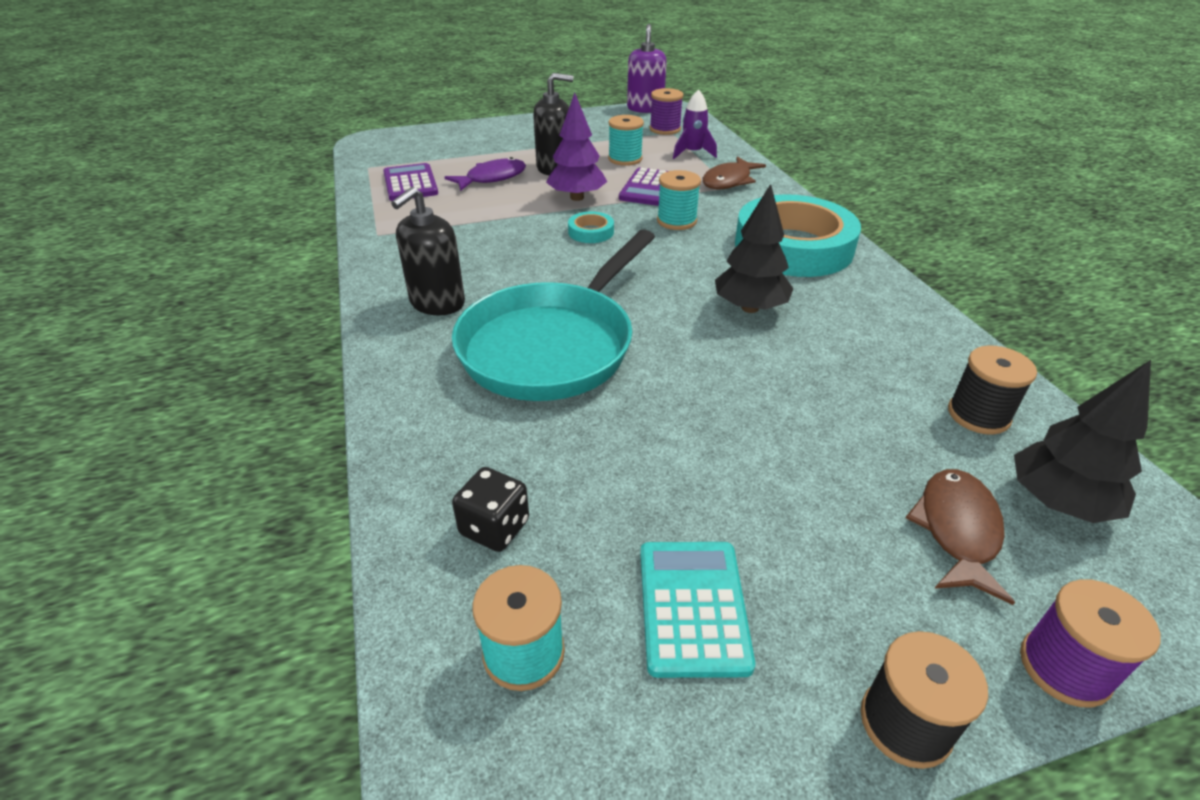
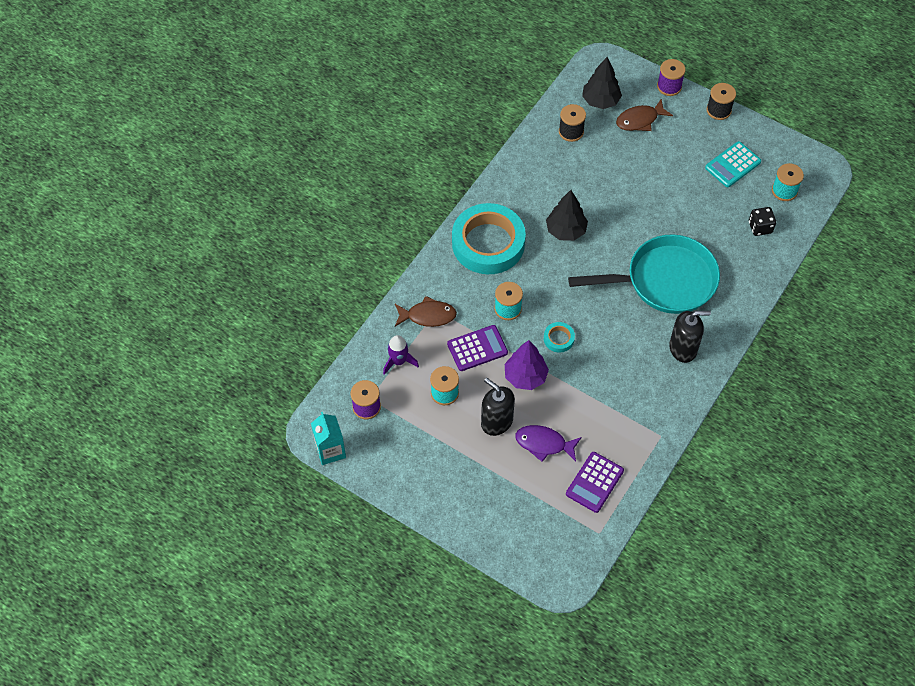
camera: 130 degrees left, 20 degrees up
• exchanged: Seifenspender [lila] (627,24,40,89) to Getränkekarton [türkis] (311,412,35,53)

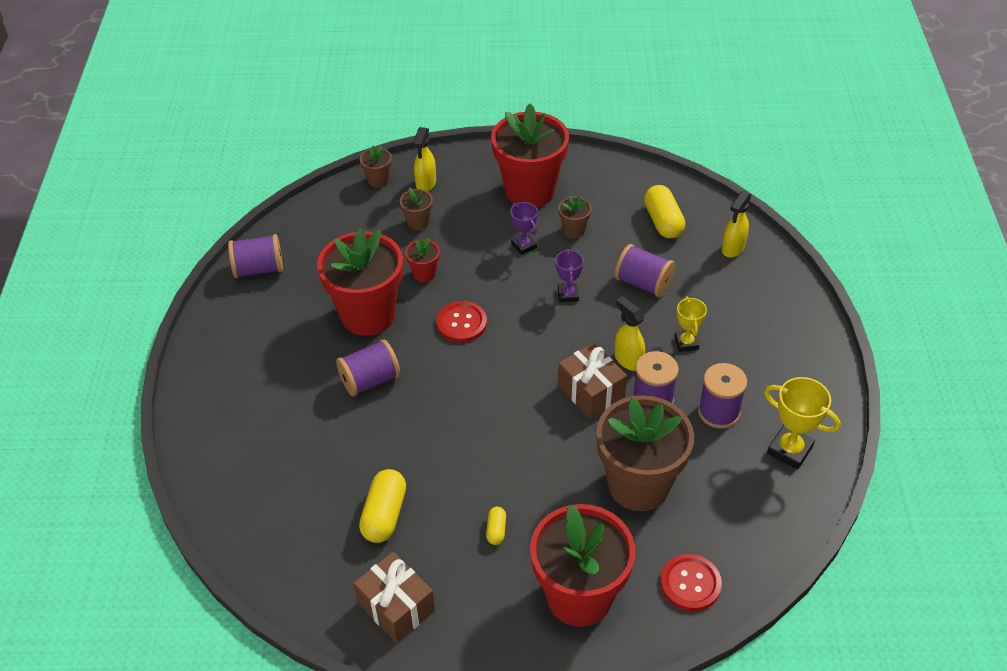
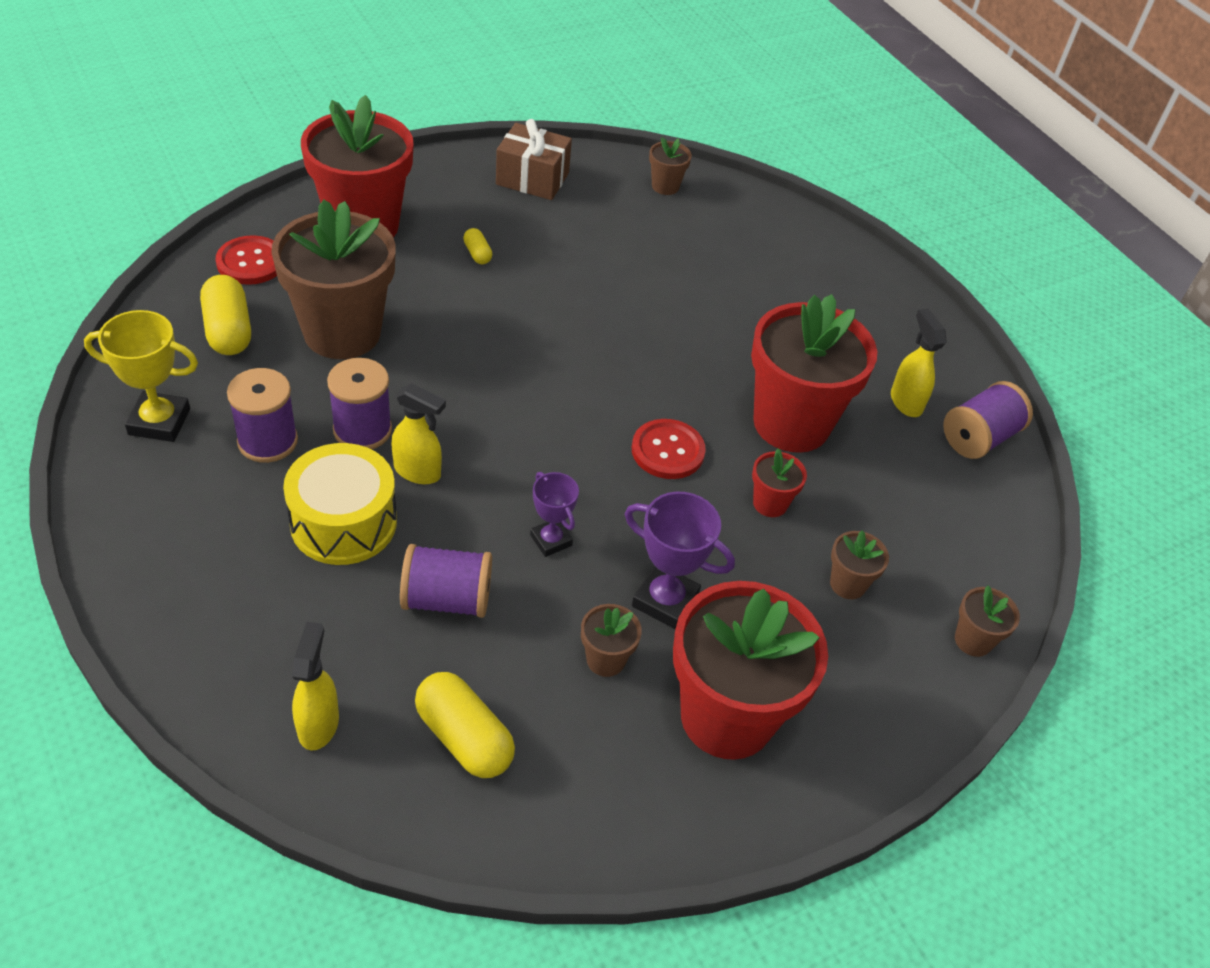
camera: 145 degrees right, 0 degrees up
• missing: Garnrolle [lila] (336,339,65,58)
• missing: Geschenk [braun] (558,343,69,76)
• appeared: Blumentopf [braun] (649,137,43,58)
• relocated: Kapsel [gelb] (359,469,47,74) to (200,275,51,80)
• relocated: Sprühflasche [gelb] (413,127,23,65) to (891,308,55,109)
• exchanged: Pokal [gelb] (675,296,32,56) to Trommel [gelb] (283,443,114,122)
• size: Pokal [lila] (510,202,28,53) = (625,492,110,137) x1.57

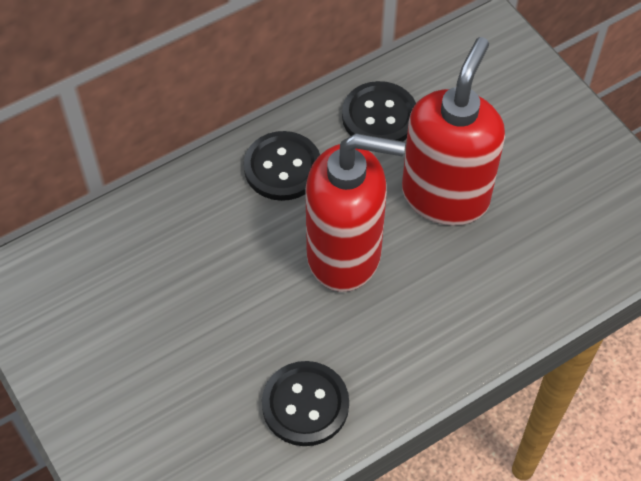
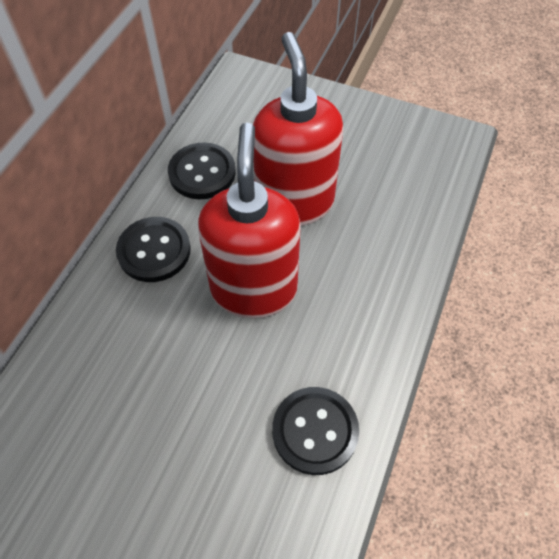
camera: 35 degrees left, 0 degrees up
• spun: Seifenspender [rot] (306,133,99,159) = (198,123,103,195) 60 degrees counterclockwise

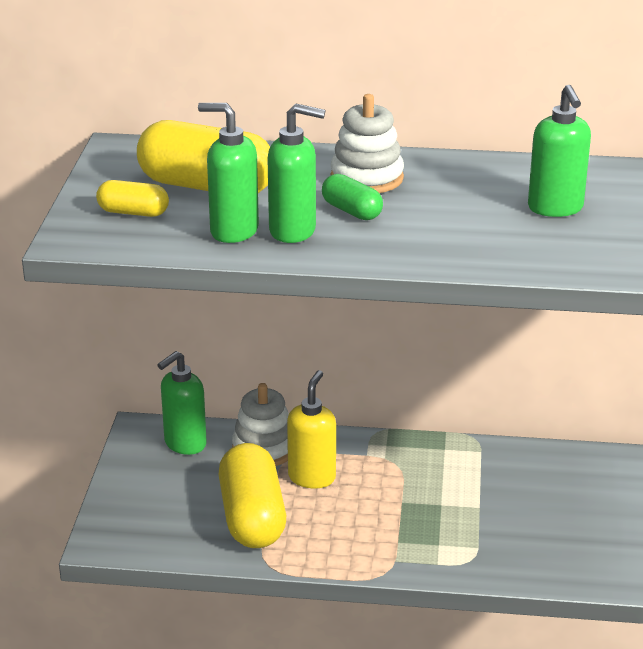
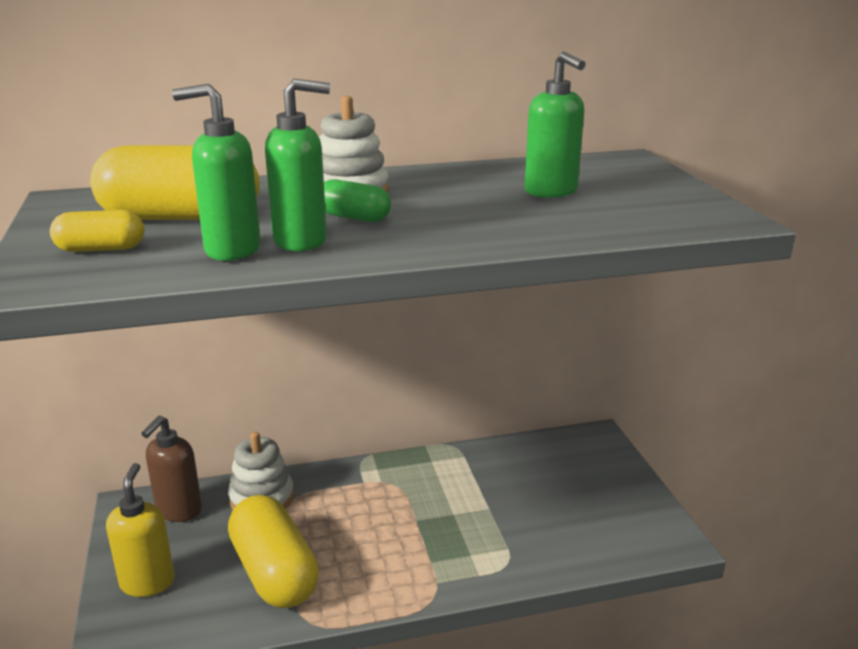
camera: 20 degrees left, 5 degrees down
• relocated: Seifenspender [gelb] (287,370,49,118) to (106,463,69,134)
• colour: Seifenspender [grün] (157,351,50,104) to Seifenspender [braun] (141,416,61,106)

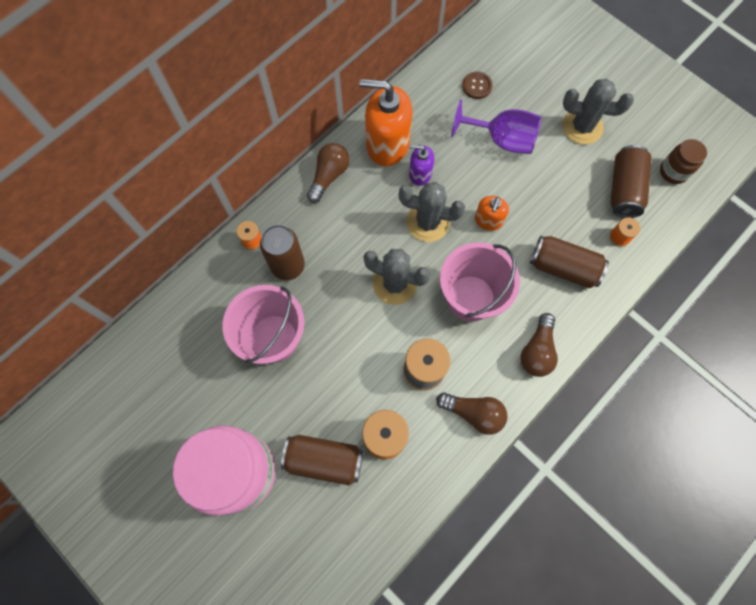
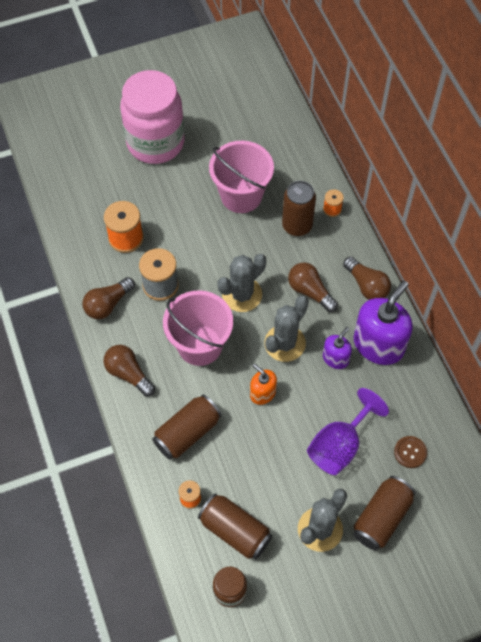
camera: 115 degrees right, 10 degrees down
• appeared: Glühbirne [braun] (288,262,50,50)
• relocated: Dose [braun] (281,435,82,51) to (353,476,62,74)
• colour: Seifenspender [orange] (359,79,54,87) to Seifenspender [lila] (354,280,59,85)

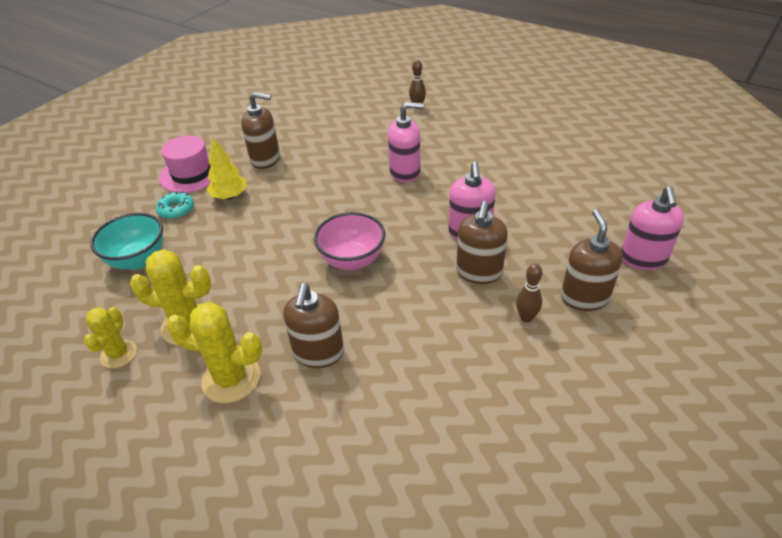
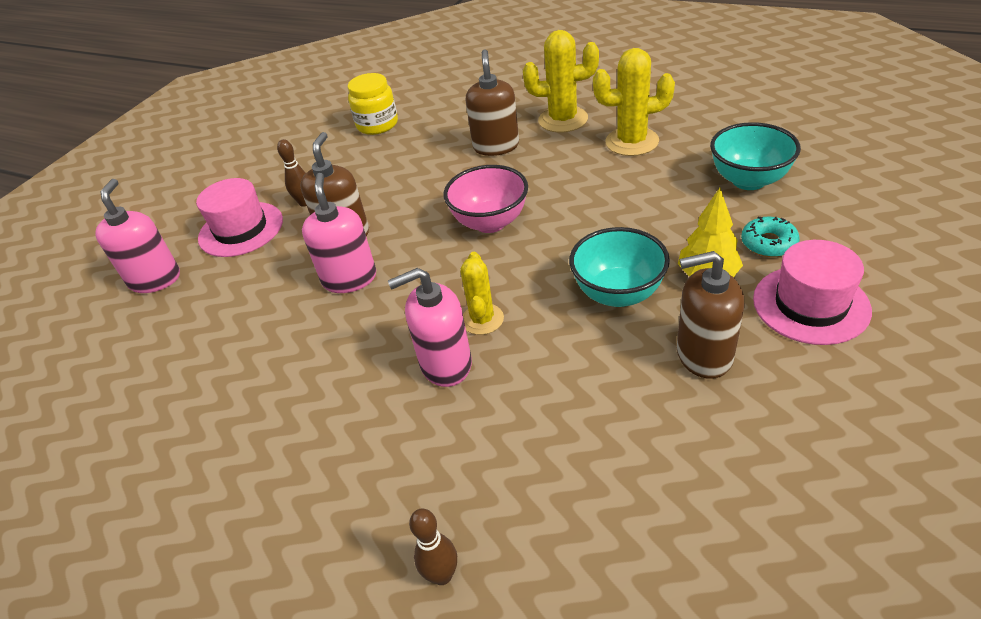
camera: 175 degrees right, 0 degrees up
• appeared: Einmachglas [gelb] (348,73,50,62)
• appeared: Schüssel [türkis] (569,227,101,80)
• relocated: Kaktus [gelb] (84,307,53,61) to (460,252,44,83)
• exchanged: Seifenspender [braun] (561,209,62,102) to Hut [rosa] (196,178,87,79)

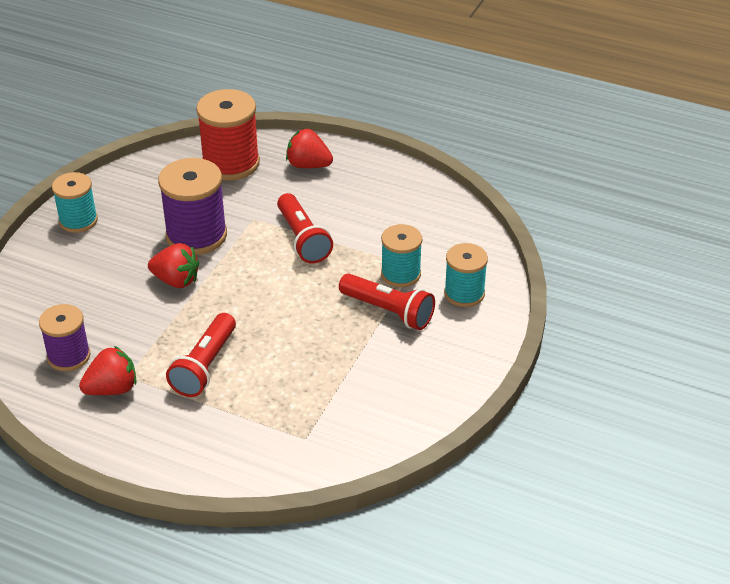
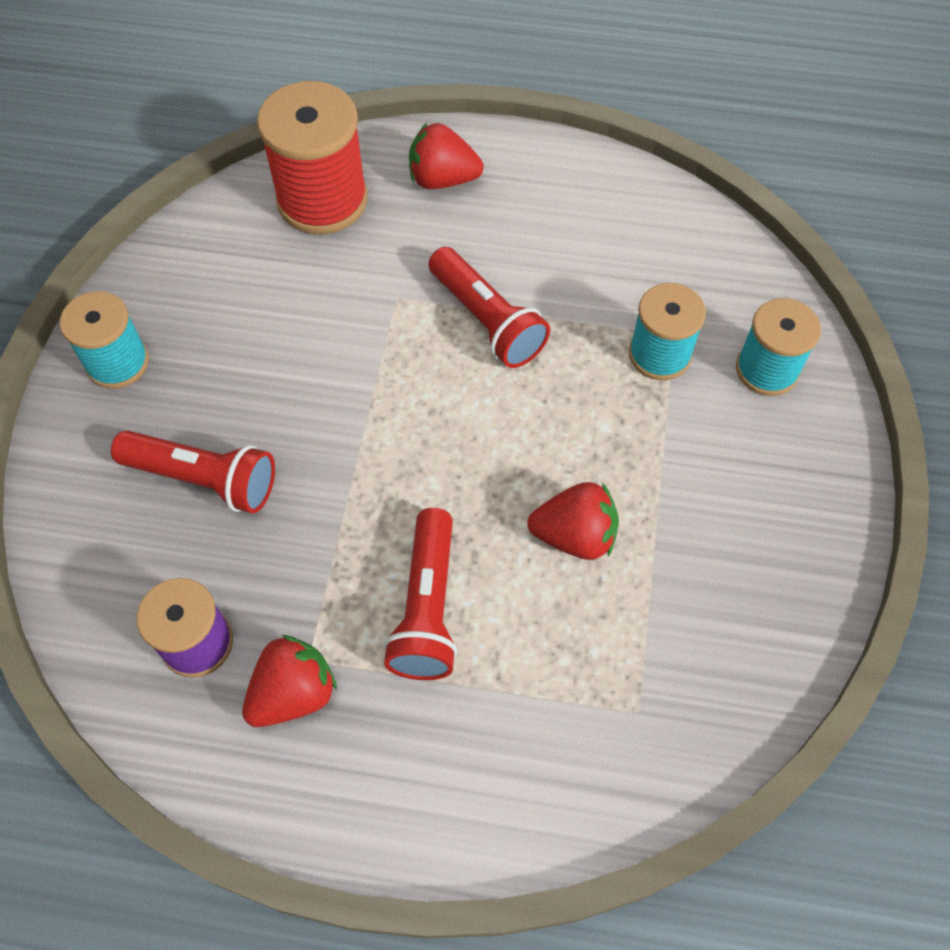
camera: 15 degrees left, 20 degrees up
• missing: Garnrolle [lila] (158,158,69,97)
• relocated: Erdbeere [rot] (148,243,51,45) to (527,482,92,78)
• relocated: Taschenlampe [rot] (339,274,96,56) to (111,430,164,83)

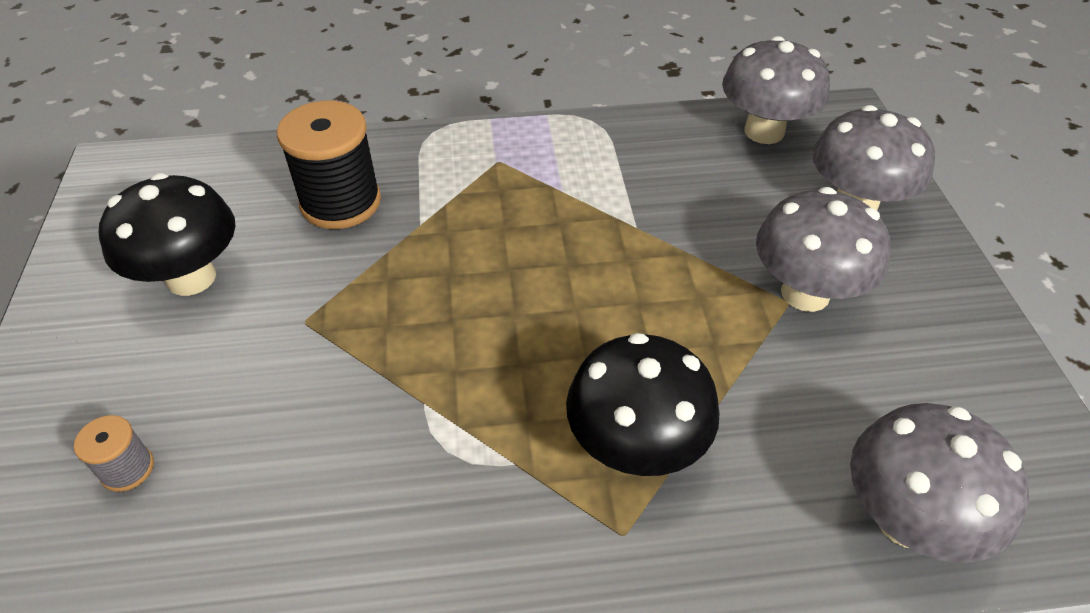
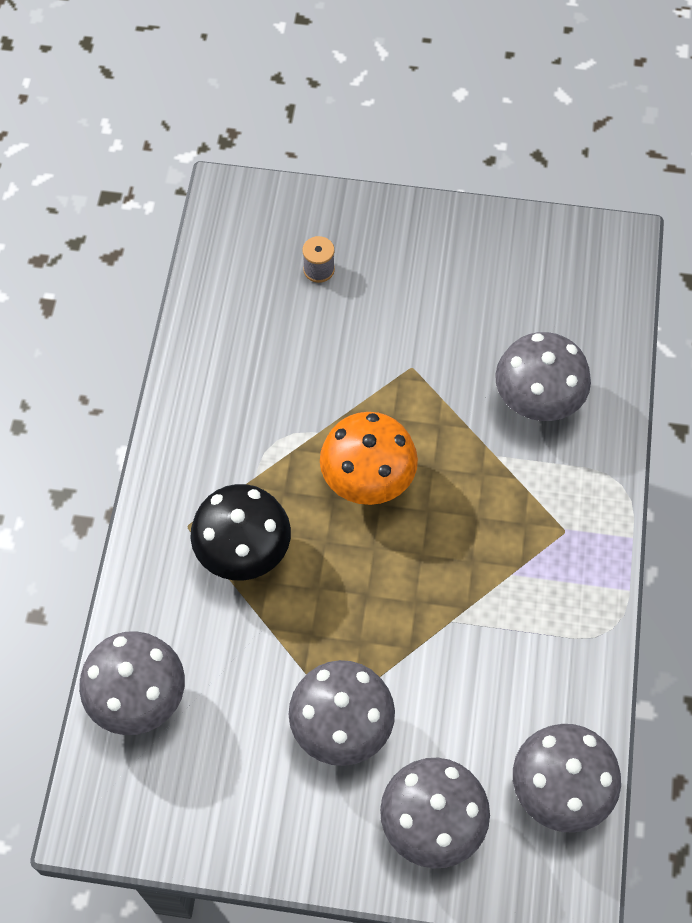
camera: 105 degrees right, 15 degrees up
• missing: Pilz [schwarz] (99,173,136,123)
• appeared: Pilz [orange] (320,412,98,93)
• exchanged: Garnrolle [schwarz] (277,101,104,128) to Pilz [grau] (495,332,96,89)

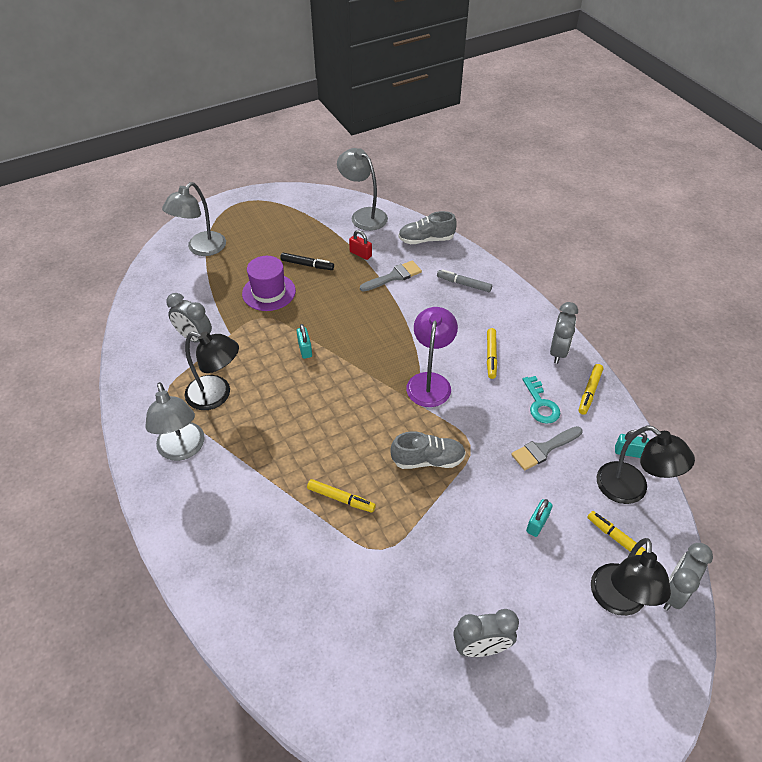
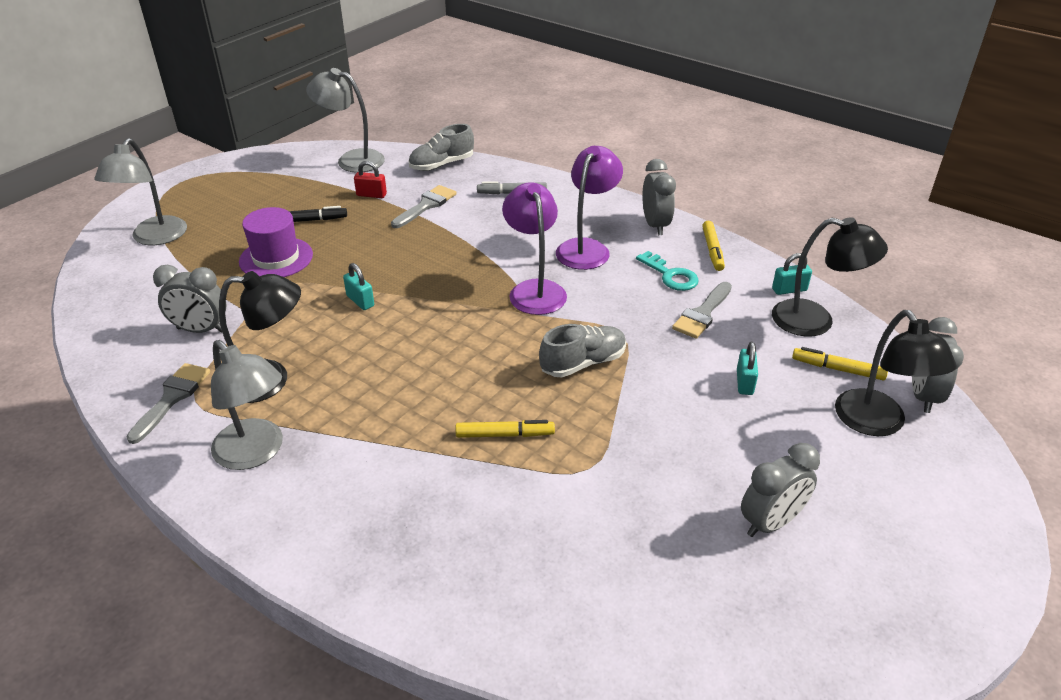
camera: 25 degrees left, 10 degrees down
• appeared: Pinsel [grau] (126,363,84,81)
• exchanged: Filzstift [gelb] (487,328,10,51) to Lampe [lila] (556,146,67,124)

